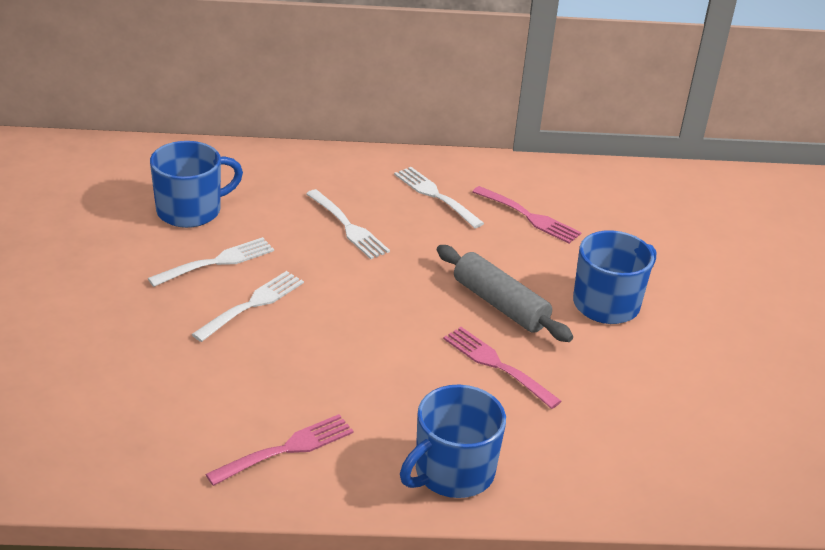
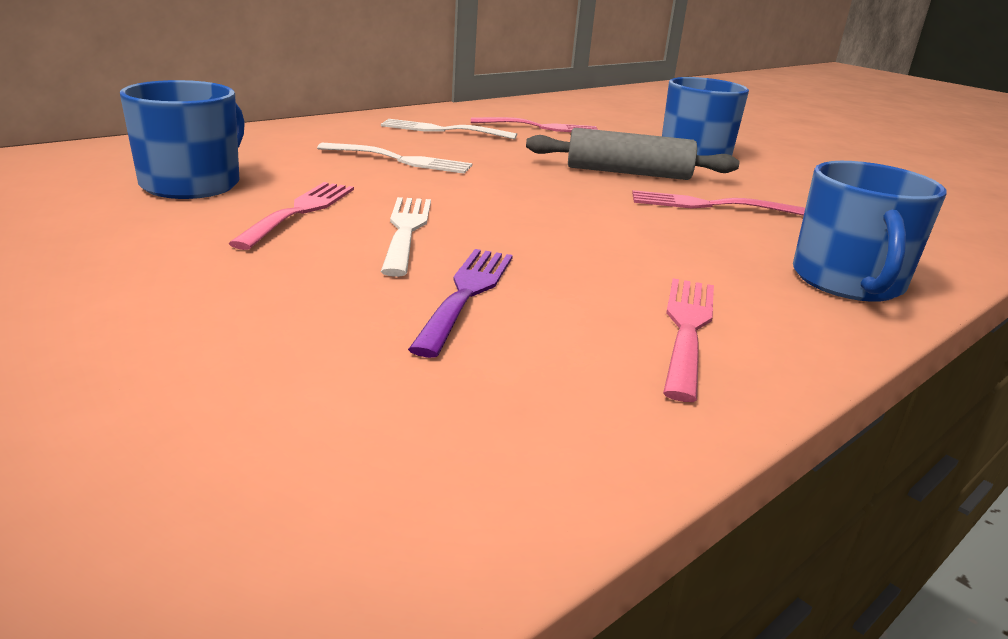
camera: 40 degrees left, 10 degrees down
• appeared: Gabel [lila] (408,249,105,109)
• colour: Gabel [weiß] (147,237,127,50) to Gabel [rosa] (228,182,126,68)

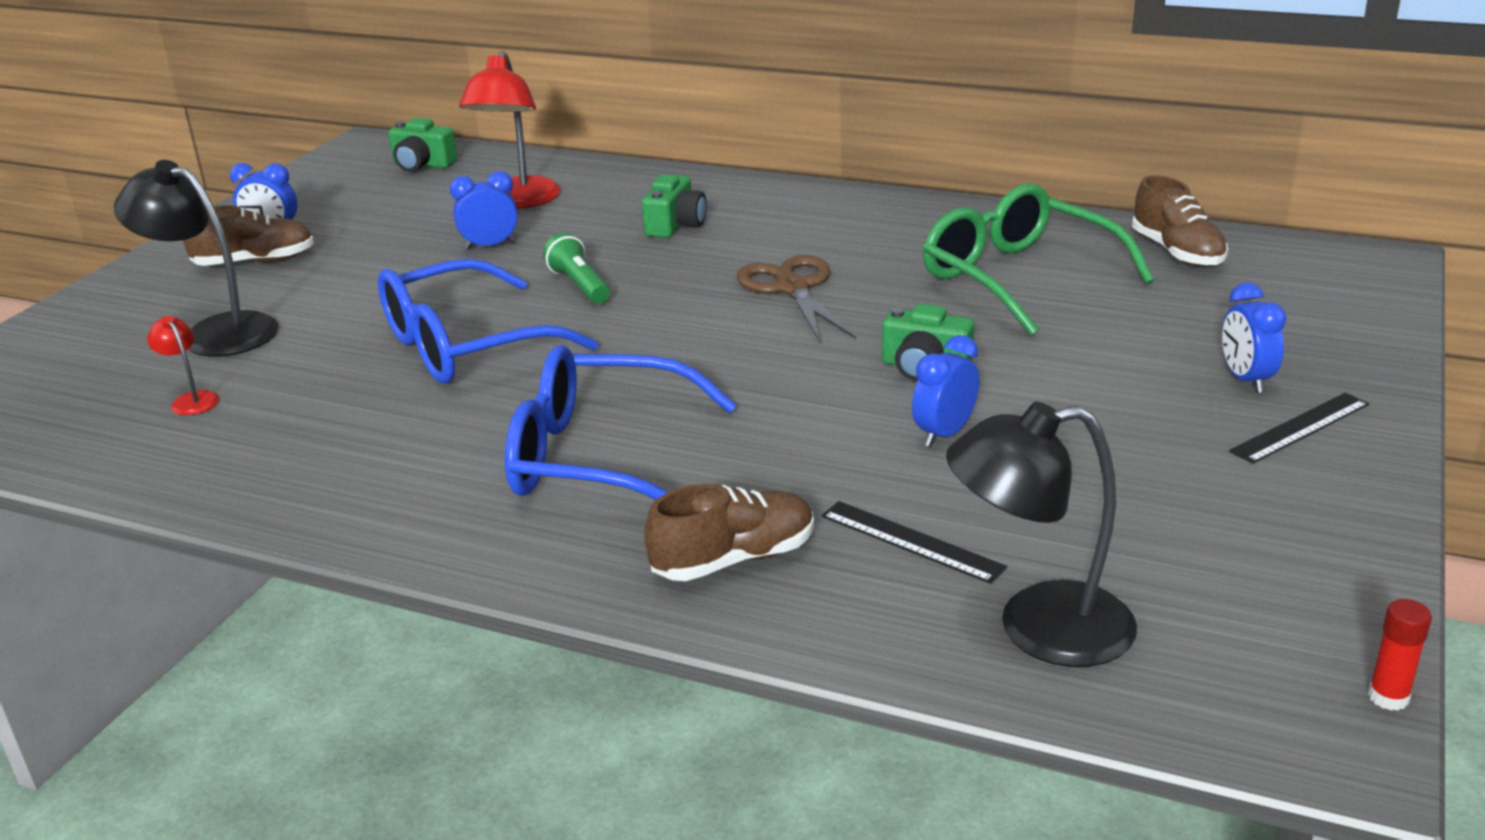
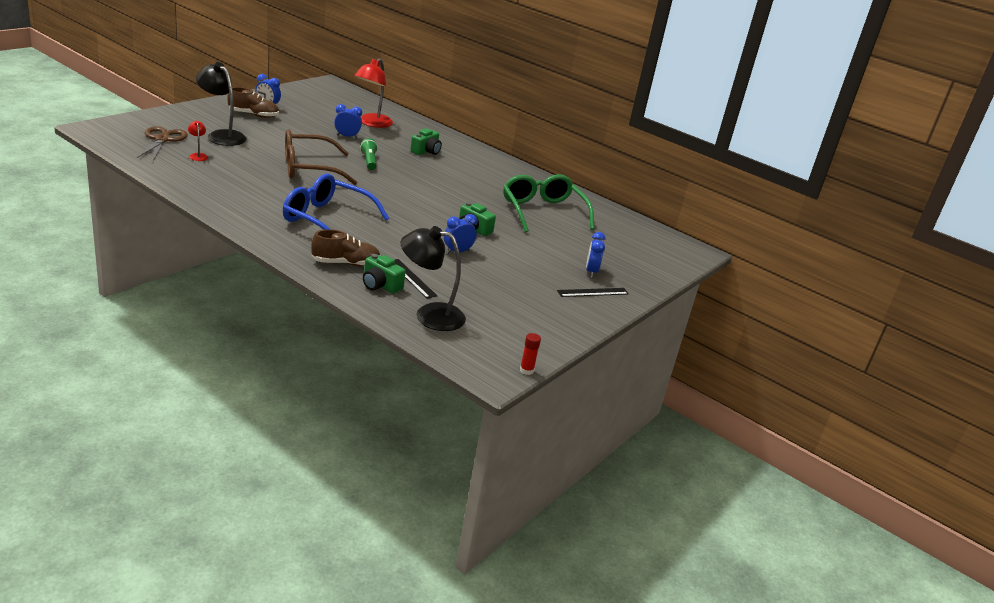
camera: 10 degrees right, 0 degrees up
• missing: Schuh [braun] (1132,175,96,92)
• relocated: Kamera [grün] (388,118,70,54) to (363,254,43,39)
• relocated: Schere [braun] (737,255,118,87) to (137,126,51,35)
• colour: Brille [blau] (378,259,221,124) to Brille [braun] (285,129,73,56)

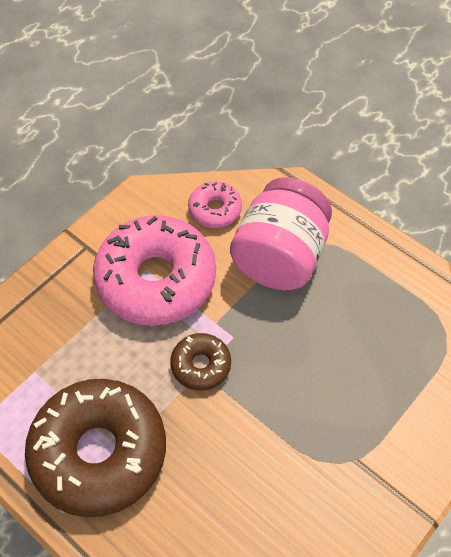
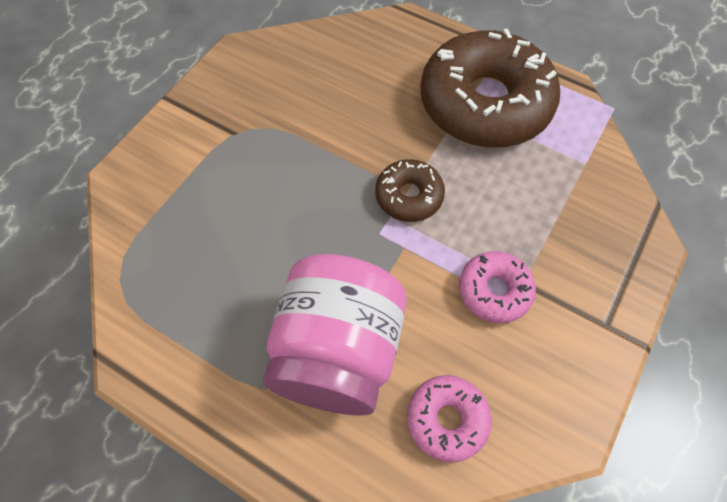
camera: 170 degrees right, 5 degrees up
• size: Donut [rosa] (93,215,123,111) = (459,251,77,72) x0.47

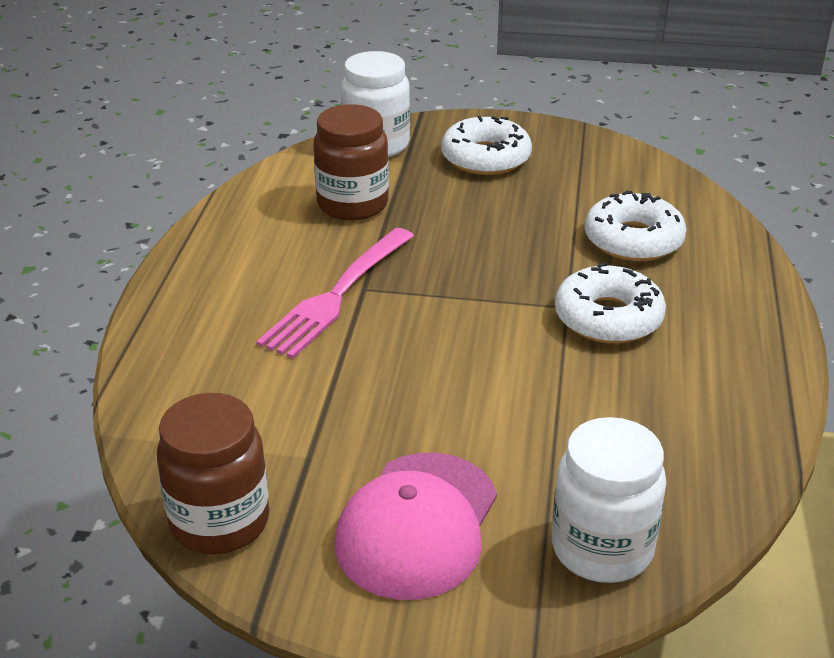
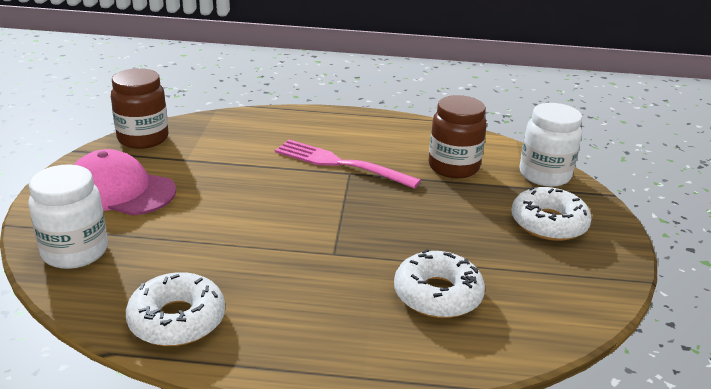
camera: 85 degrees right, 5 degrees down
• relocated: Donut [weiß] (555,263,111,81) to (126,272,99,74)

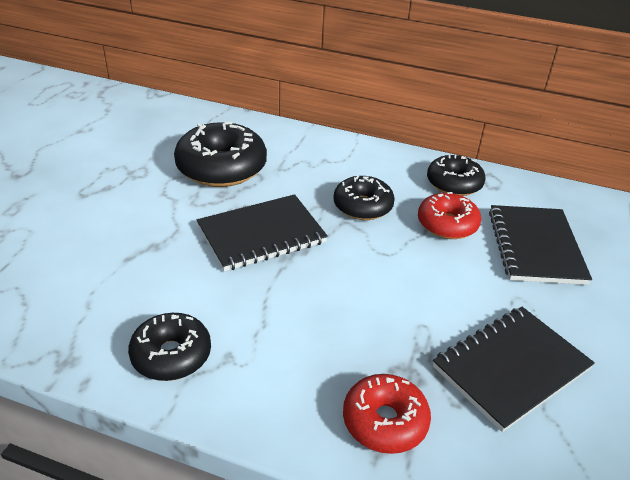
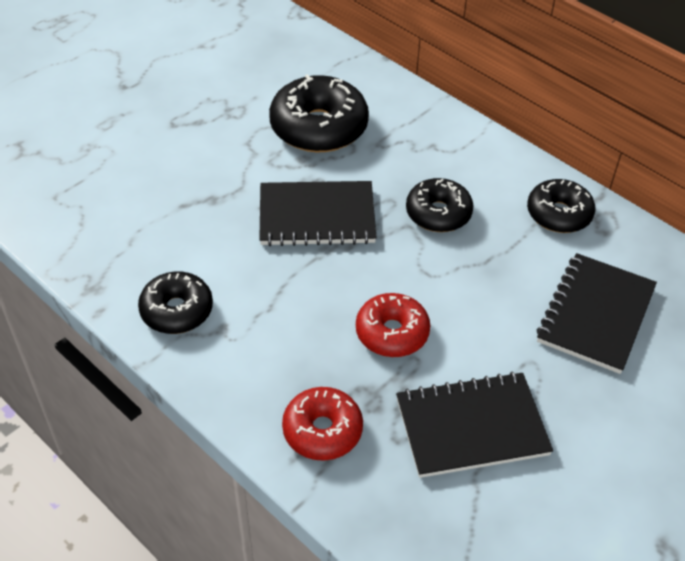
camera: 25 degrees right, 10 degrees up
• relocated: Donut [rot] (418,192,63,47) to (356,293,75,64)

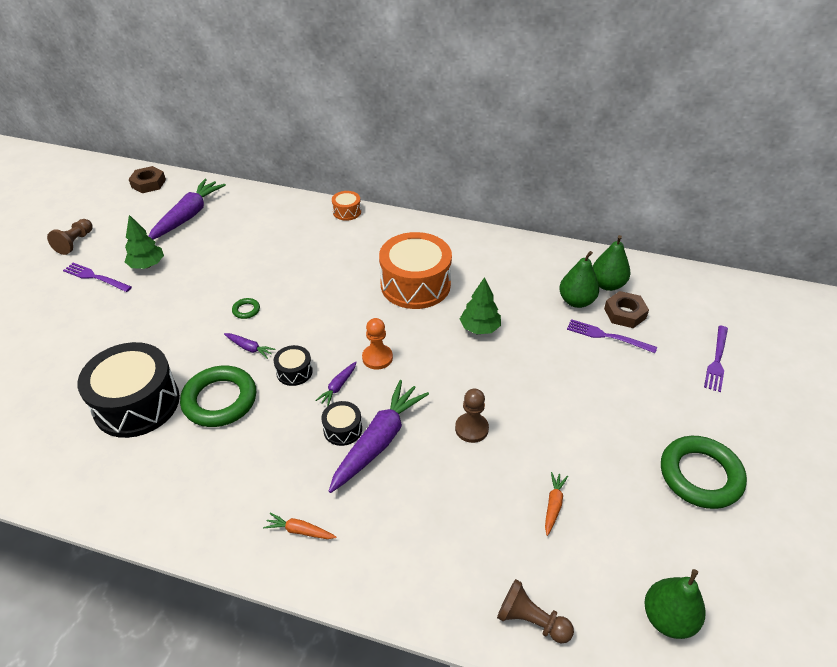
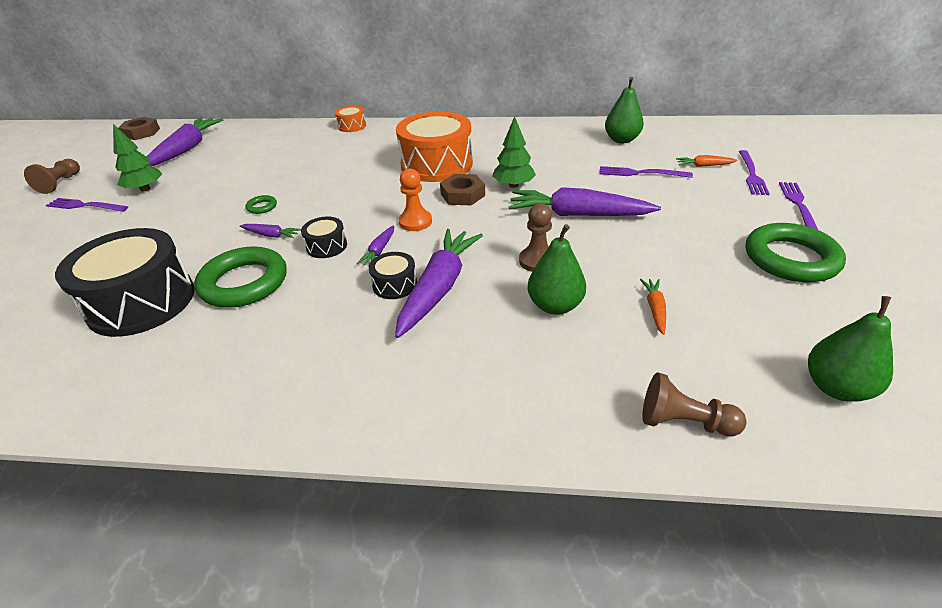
camera: 10 degrees left, 5 degrees down
• appeared: Karotte [lila] (508,187,153,29)
• appeared: Gabel [lila] (779,182,39,48)
• relocated: Karotte [orange] (263,513,74,26) to (676,155,62,12)
• relocated: Birne [grün] (559,251,40,57) to (528,224,58,91)
• relocated: Sechskantmutter [braun] (604,291,45,37) to (440,174,45,31)

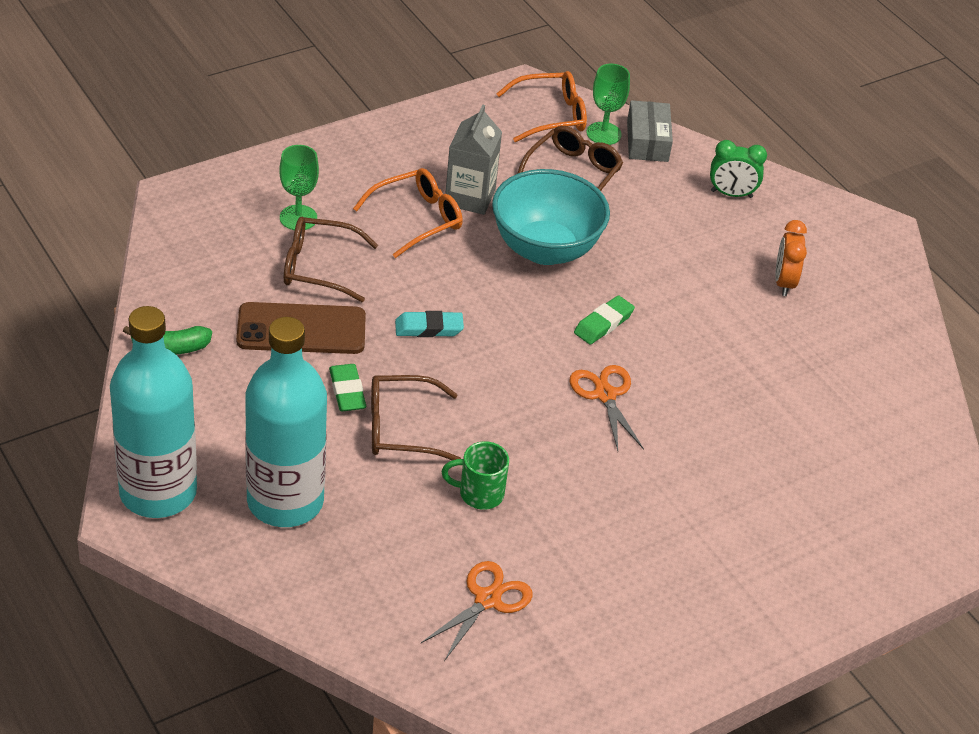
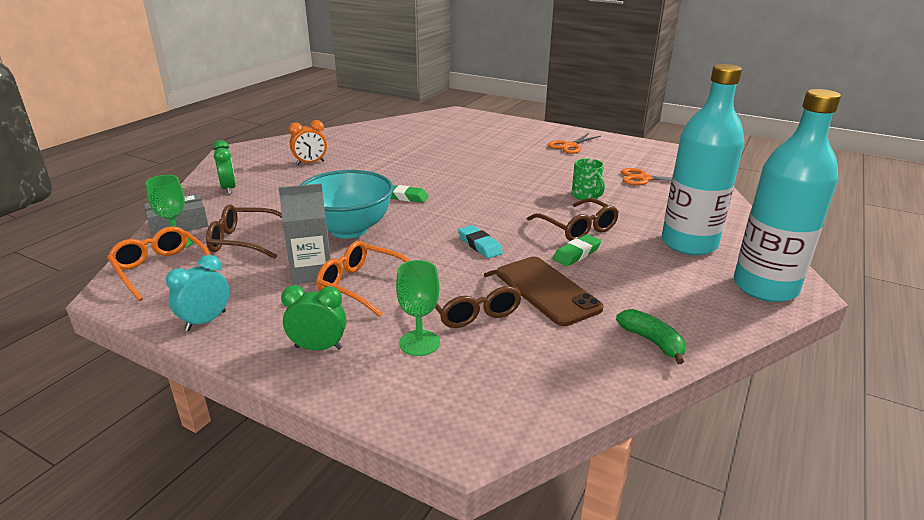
camera: 115 degrees left, 15 degrees down
• appeared: Wecker [türkis] (166,255,63,76)
• appeared: Wecker [grün] (281,285,65,65)
• relocated: Schere [orange] (570,365,74,86) to (548,133,53,21)

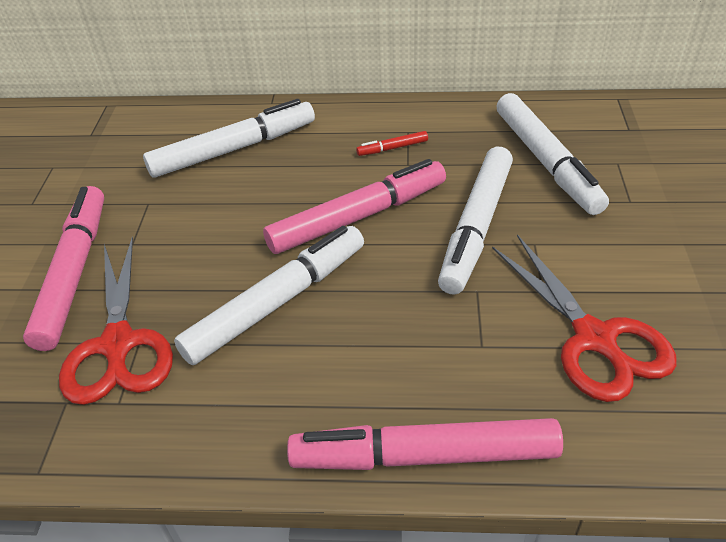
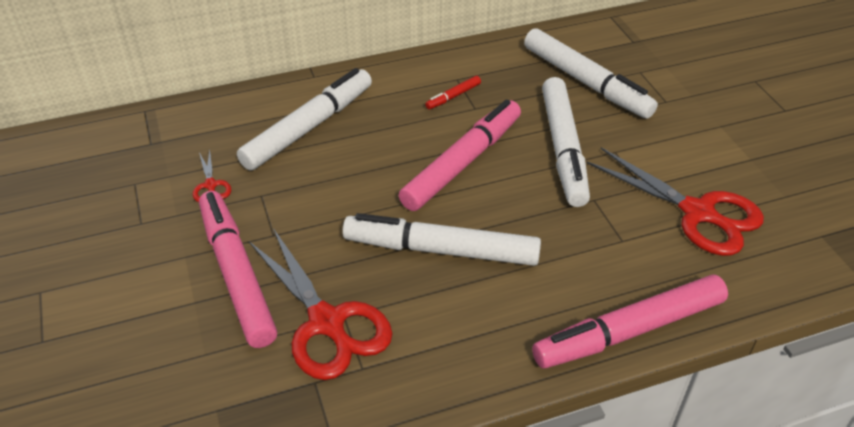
camera: 25 degrees left, 0 degrees up
• appeared: Schere [rot] (193,150,38,52)
• spun: Filzstift [weiß] (174,226,190,139) = (342,213,199,53) 105 degrees counterclockwise

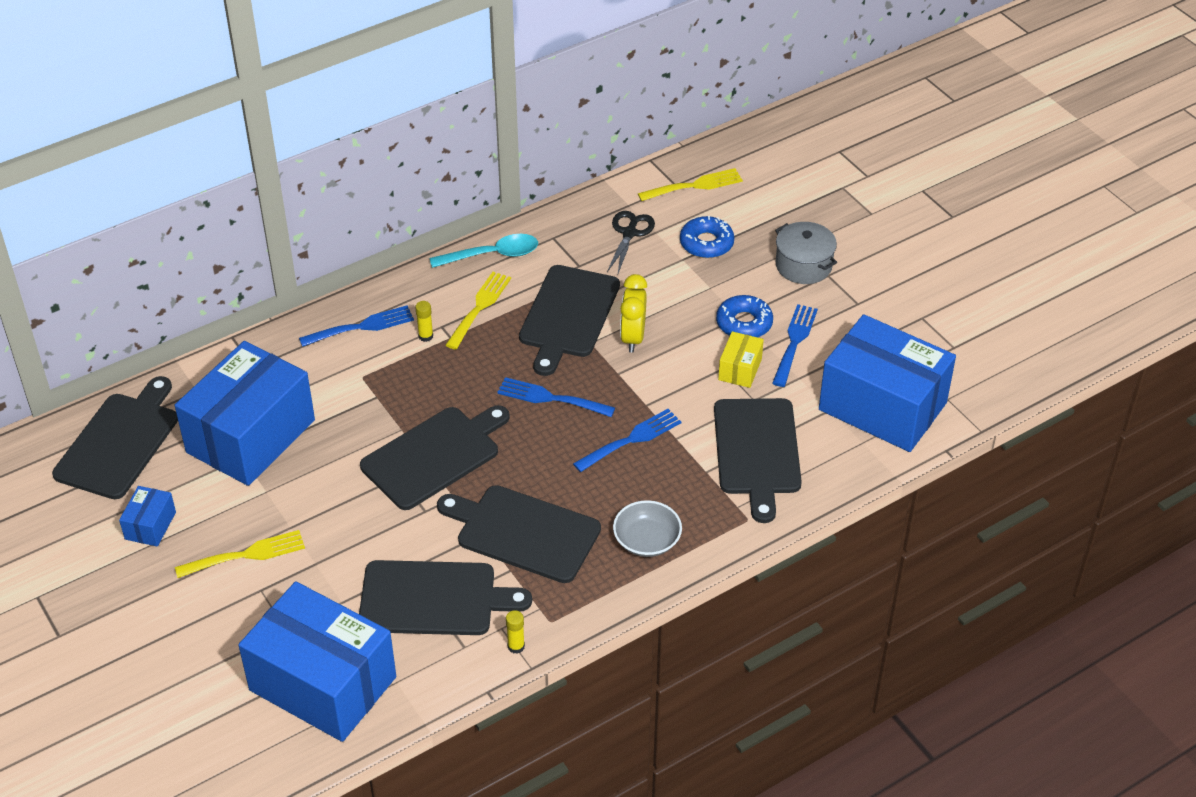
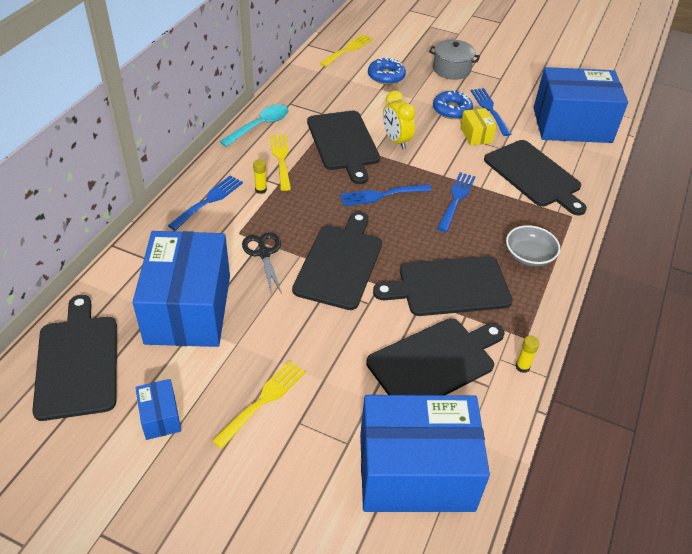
camera: 35 degrees left, 0 degrees up
• relocated: Schere [schwarz] (607,211,48,62) to (242,232,40,63)

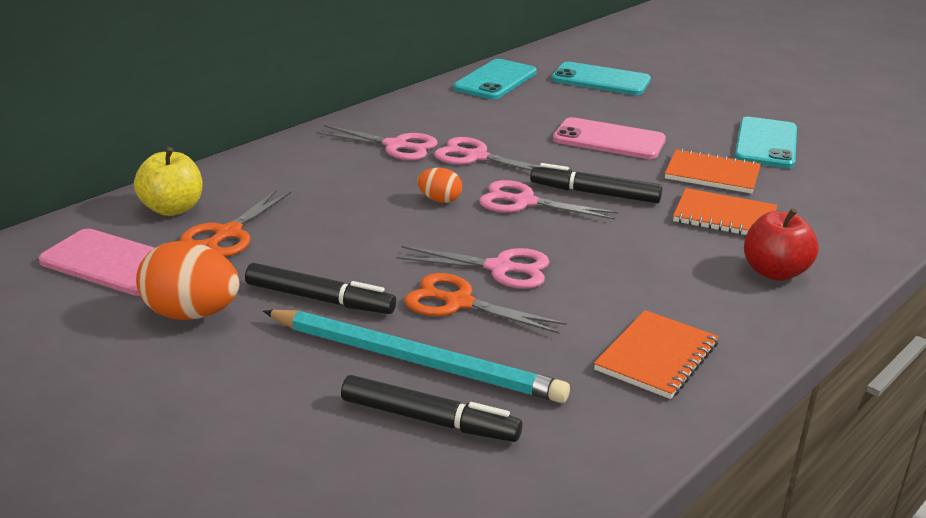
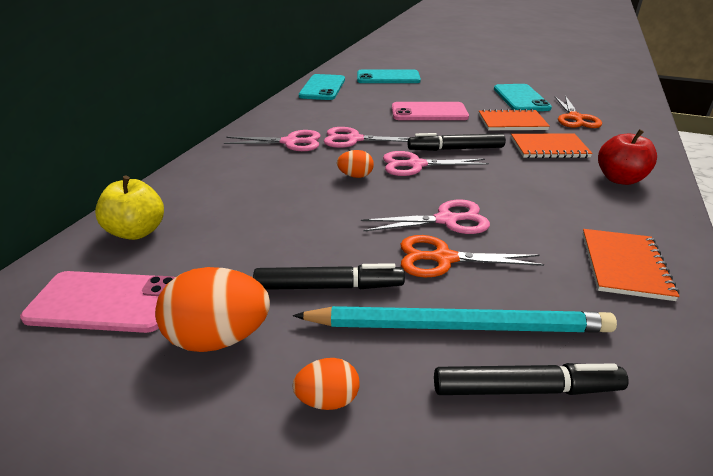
camera: 20 degrees left, 5 degrees up
• appeared: Ei [orange] (292,358,68,52)
• relocated: Schere [orange] (180,189,111,68) to (555,96,47,32)

